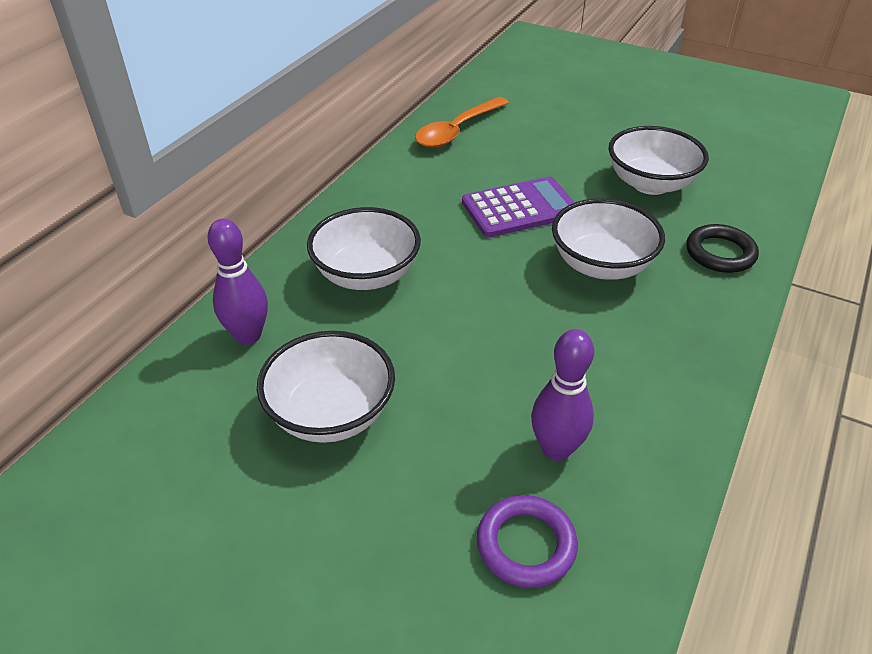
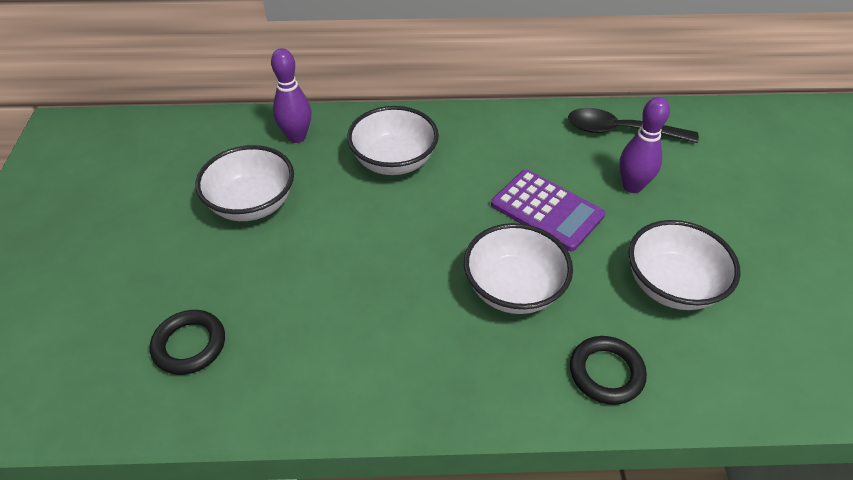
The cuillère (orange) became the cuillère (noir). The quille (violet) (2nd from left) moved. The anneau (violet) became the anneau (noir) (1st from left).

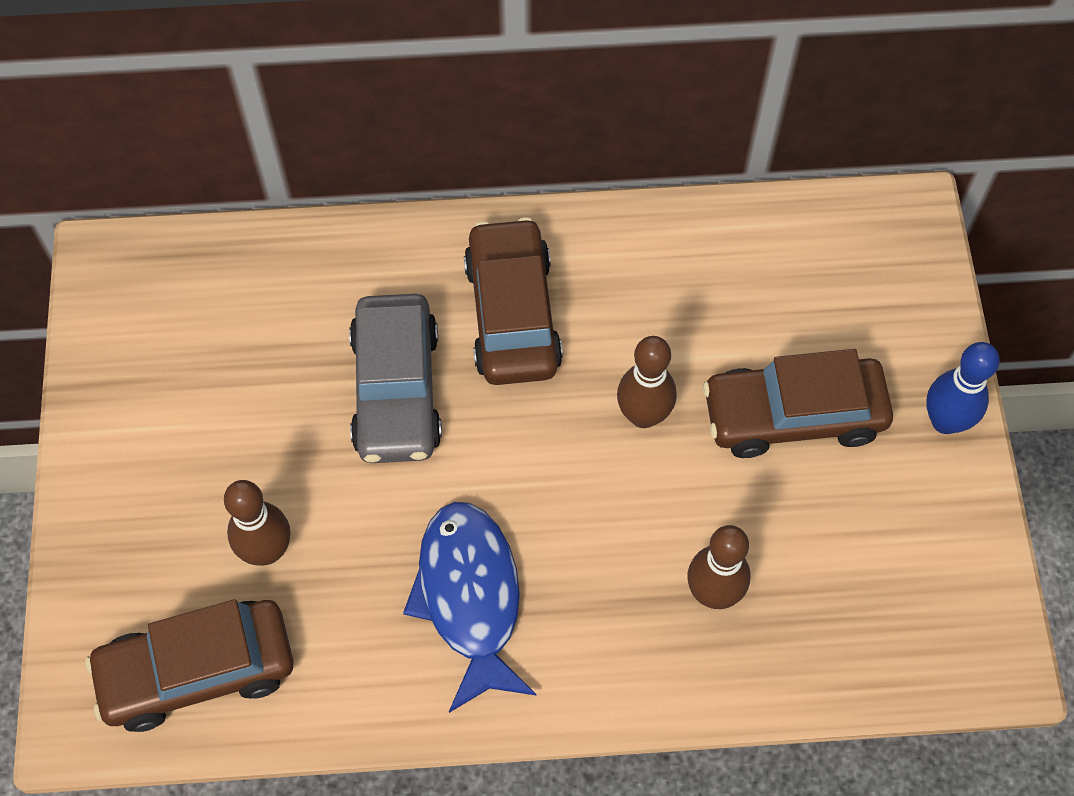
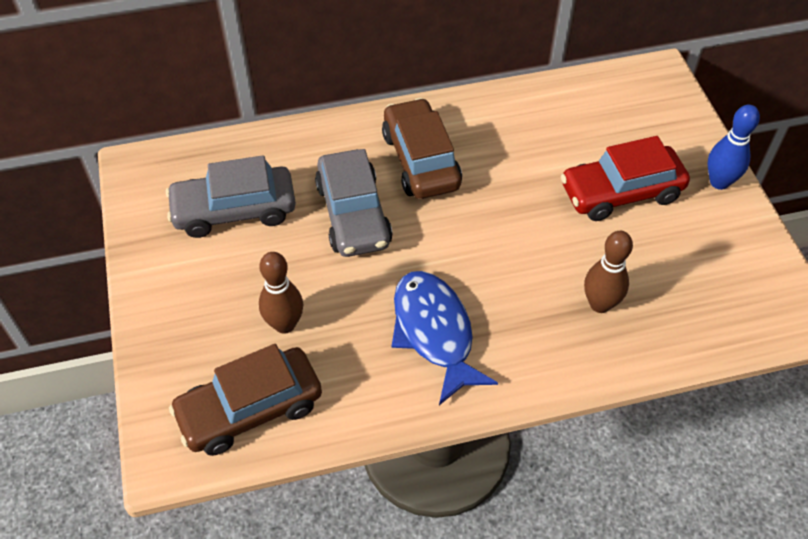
The quille (marron) (2nd from left) disappeared. The voiture (marron) (3rd from left) became the voiture (rouge). The voiture (gris) (1st from left) appeared.

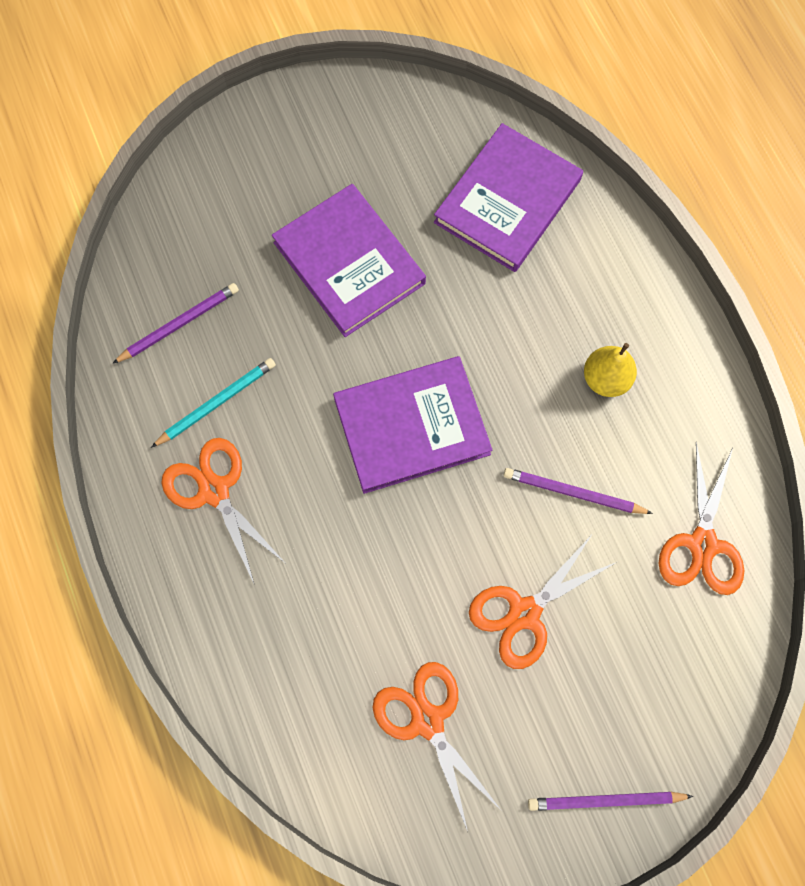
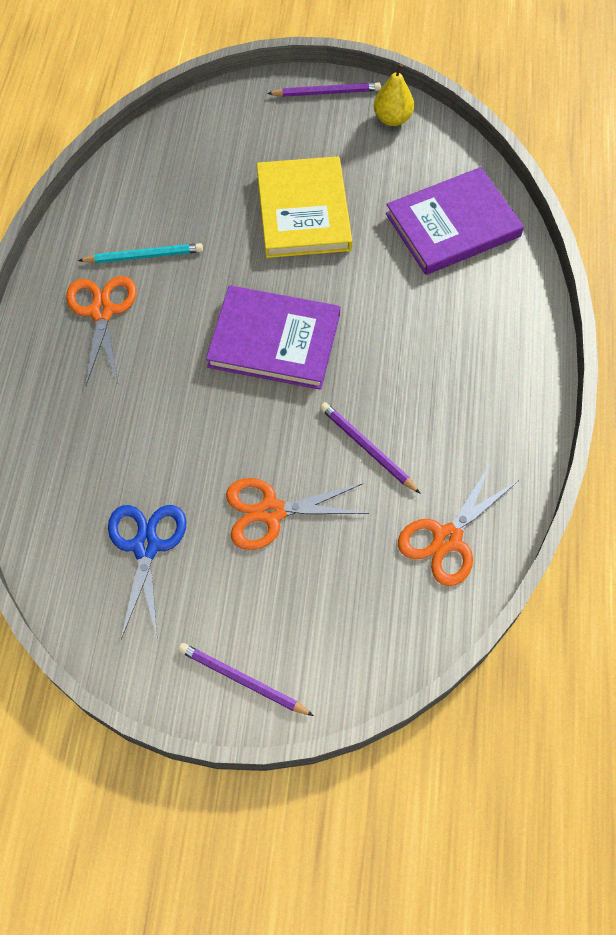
The livre (violet) (1st from left) became the livre (jaune). The crayon (violet) (1st from left in the first image) moved. The poire (jaune) moved. The ciseaux (orange) (2nd from left) became the ciseaux (bleu).

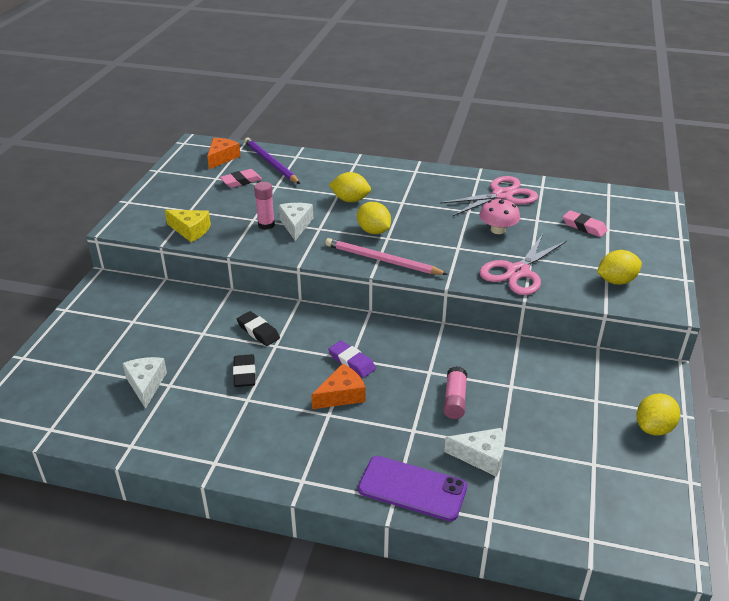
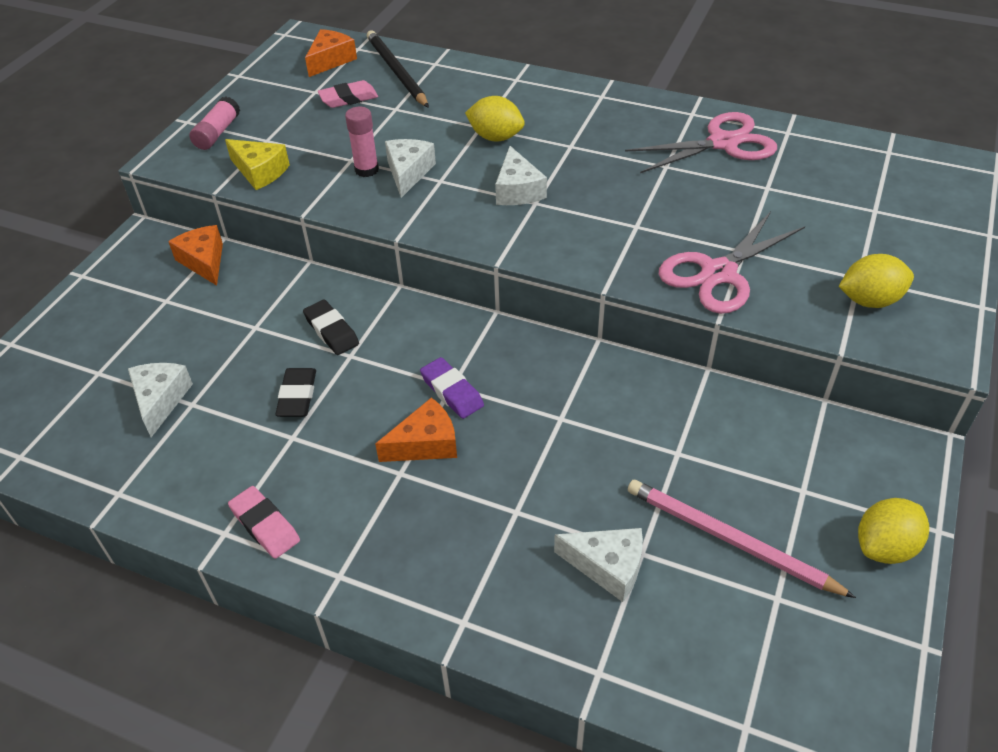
The crayon (violet) became the crayon (noir). The champignon (rose) disappeared. The citron (jaune) (2nd from left) was replaced by the fromage (blanc) (3rd from left). The gomme (rose) (2nd from left in the first image) moved. The crayon (rose) moved. The bâton de colle (rose) (2nd from left in the first image) moved. The téléphone (violet) disappeared. The fromage (orange) (1st from left) appeared.

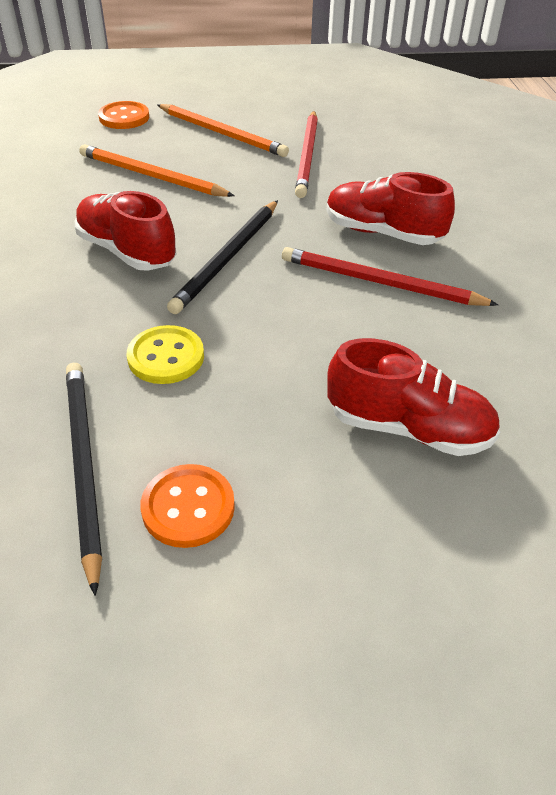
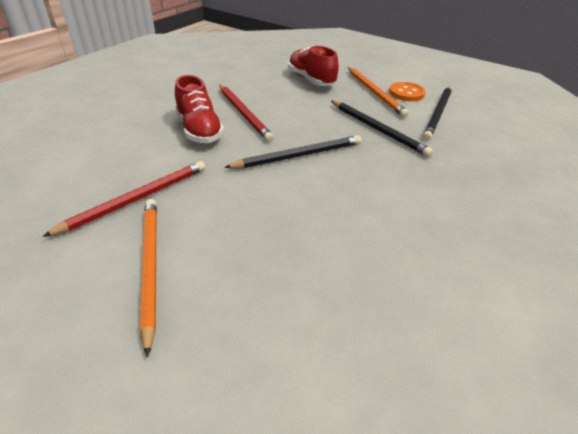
The bouton (orange) (1st from left) disappeared. The crayon (orange) (1st from left in the first image) moved. The chaussure (rouge) (1st from left) disappeared. The bouton (jaune) was replaced by the crayon (noir) (2nd from left).

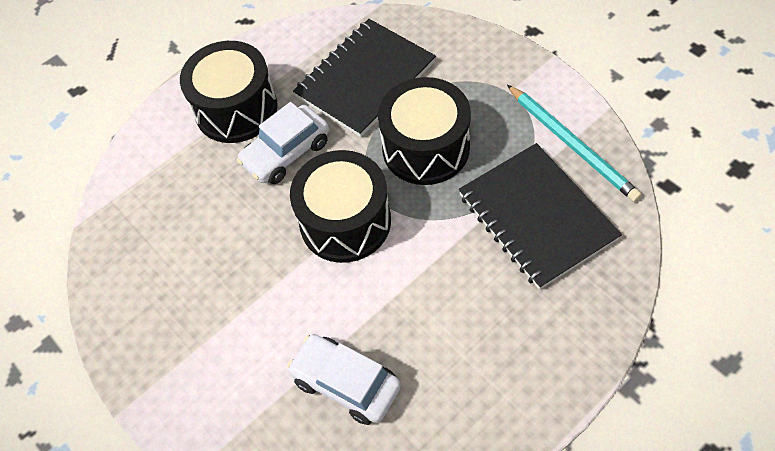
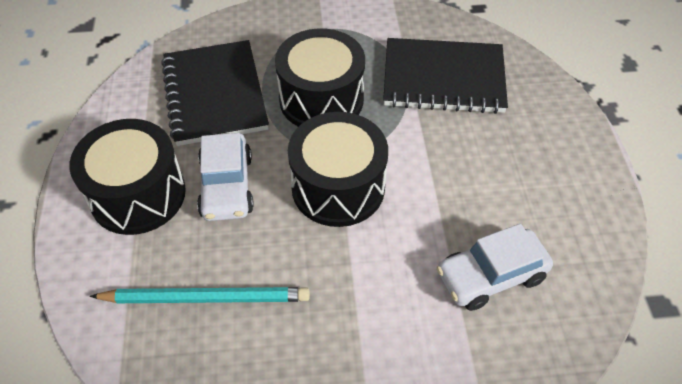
The crayon (turquoise) moved.

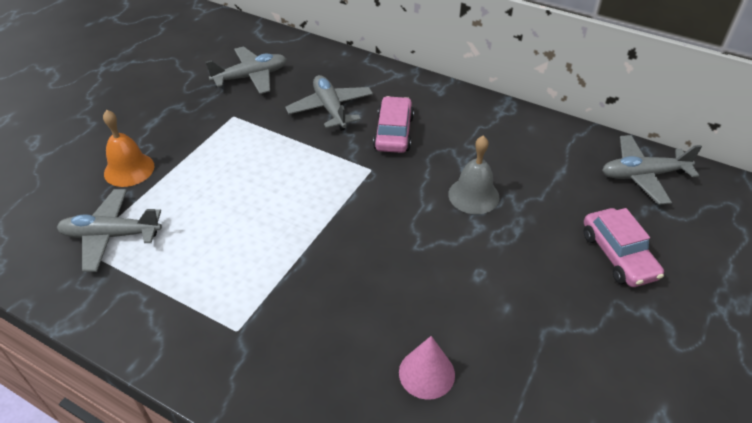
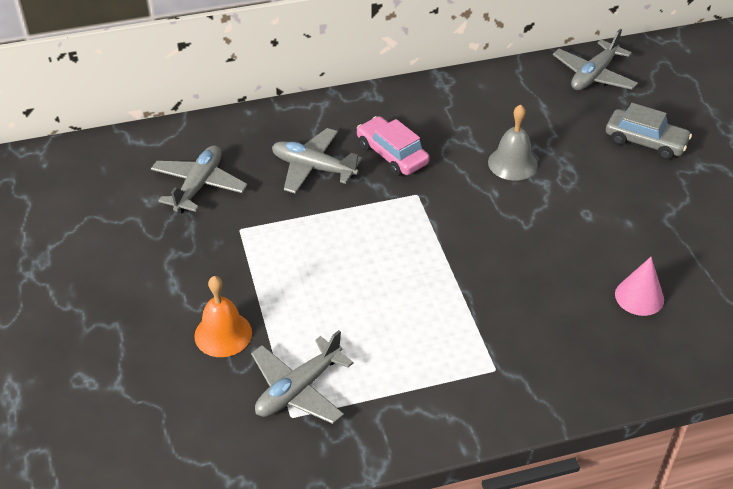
The voiture (rose) (2nd from left) became the voiture (gris).

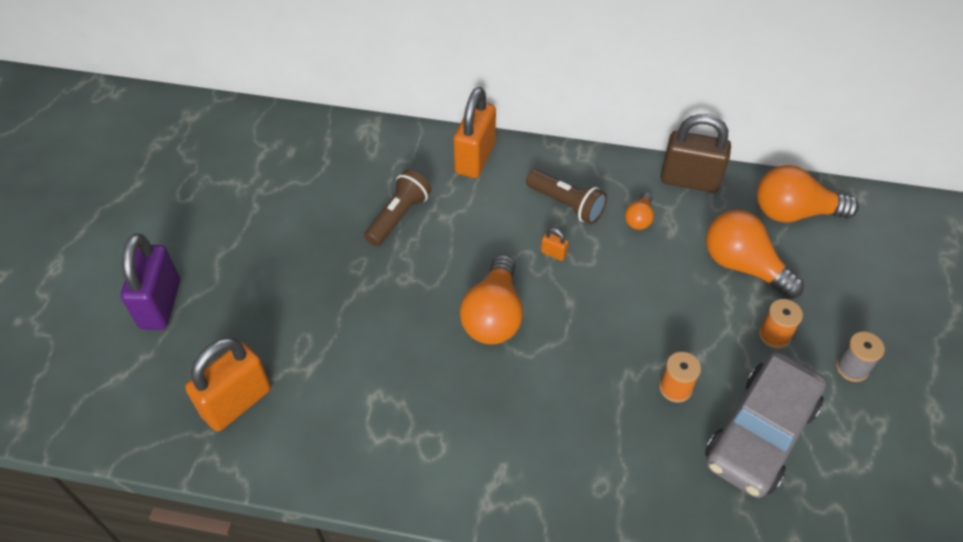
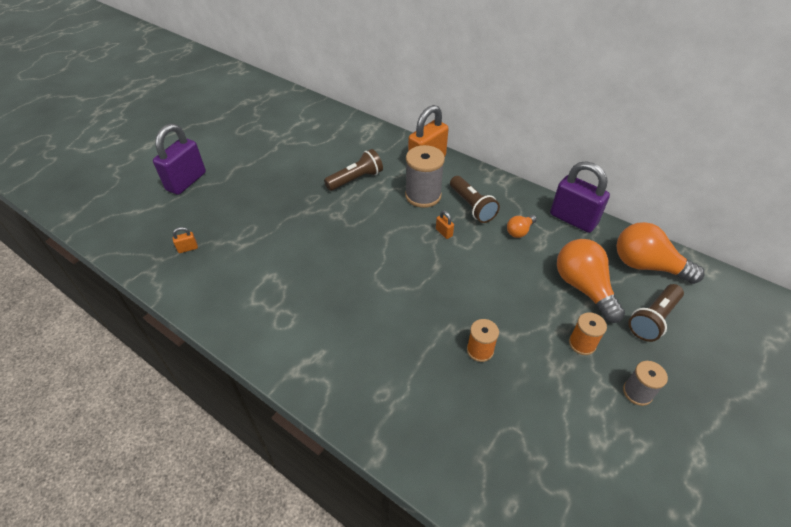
The cadenas (marron) became the cadenas (violet) (2nd from left). The ampoule (orange) (1st from left) disappeared. The cadenas (orange) (1st from left) changed to 0.40 times the size. The voiture (gris) disappeared. The bobine (gris) (1st from left) appeared. The lampe de poche (marron) (3rd from left) appeared.

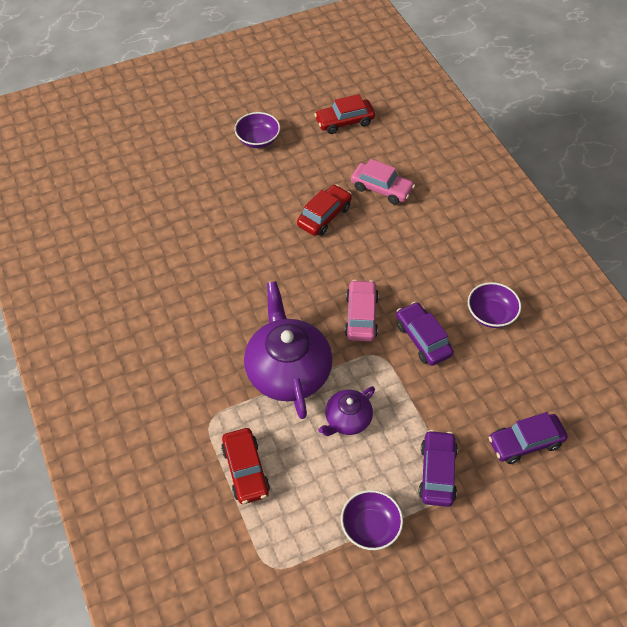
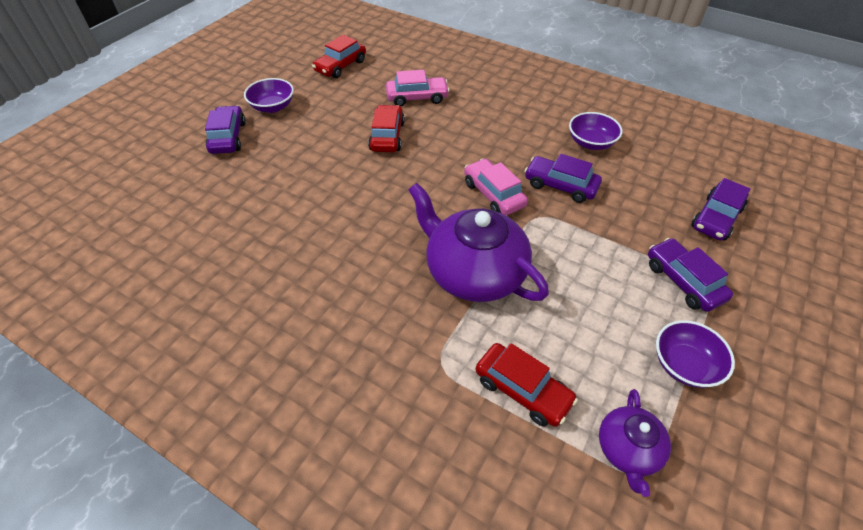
The théière (violet) (2nd from left) moved. The voiture (violet) (1st from left) appeared.

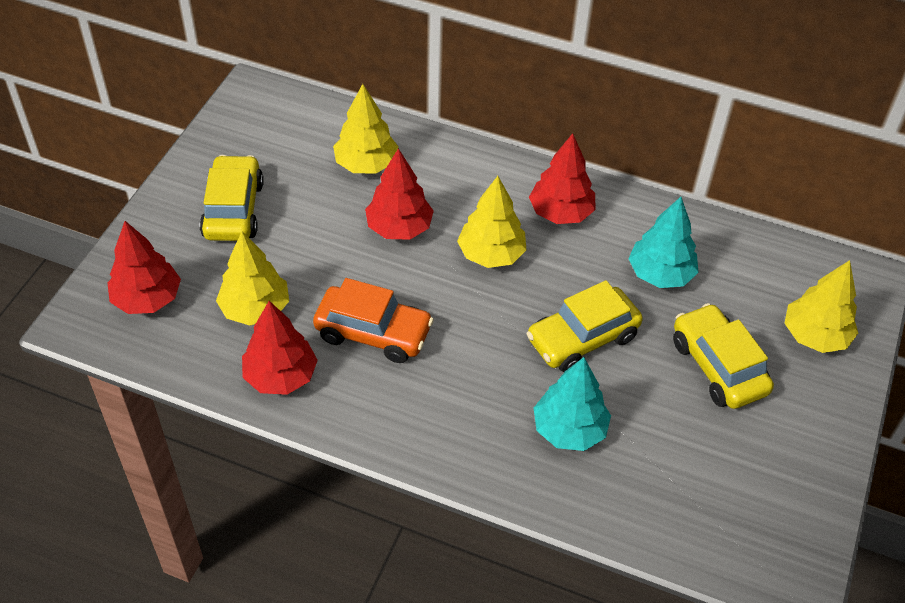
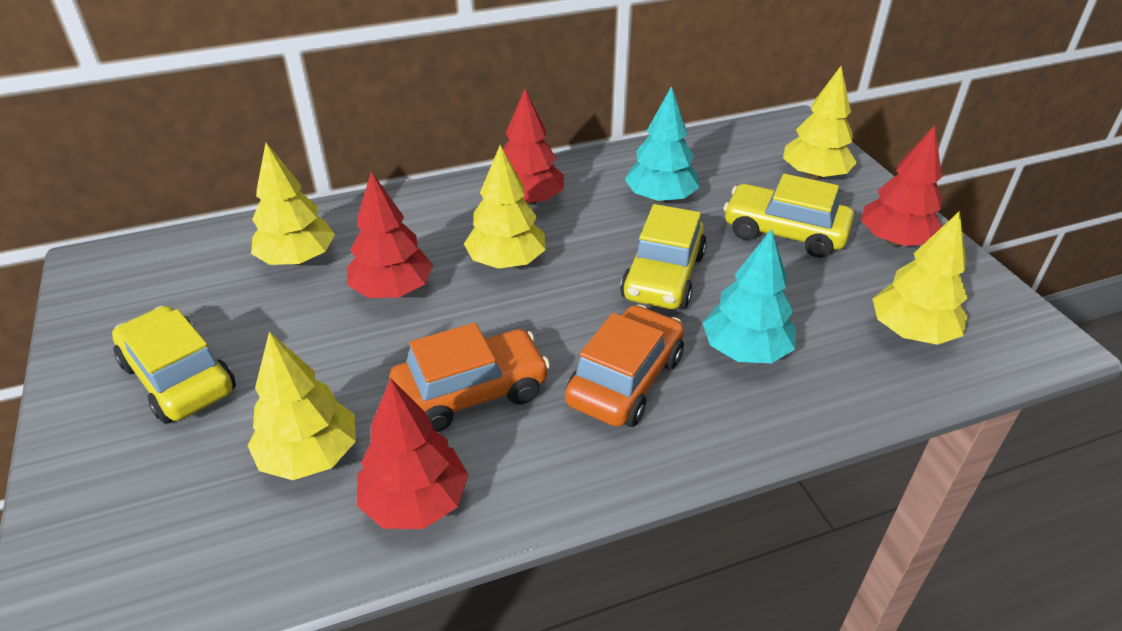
The arbre (rouge) (1st from left in the first image) moved. The arbre (jaune) (5th from left) appeared. The voiture (orange) (2nd from left) appeared.

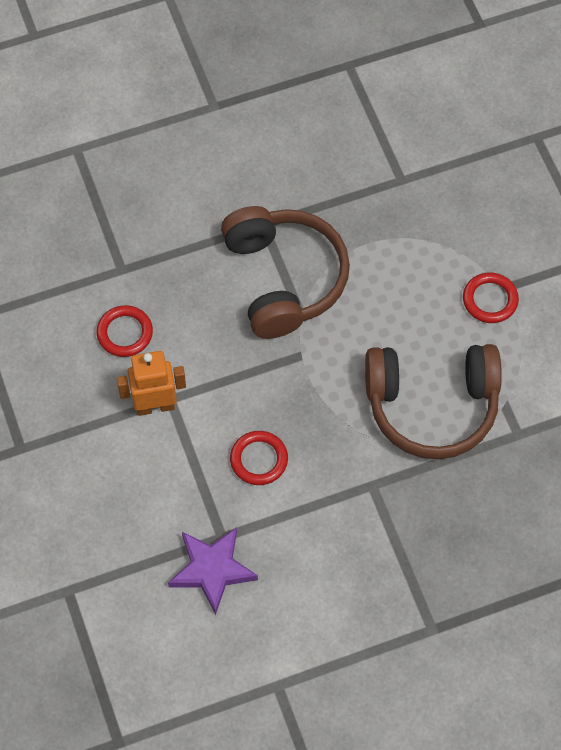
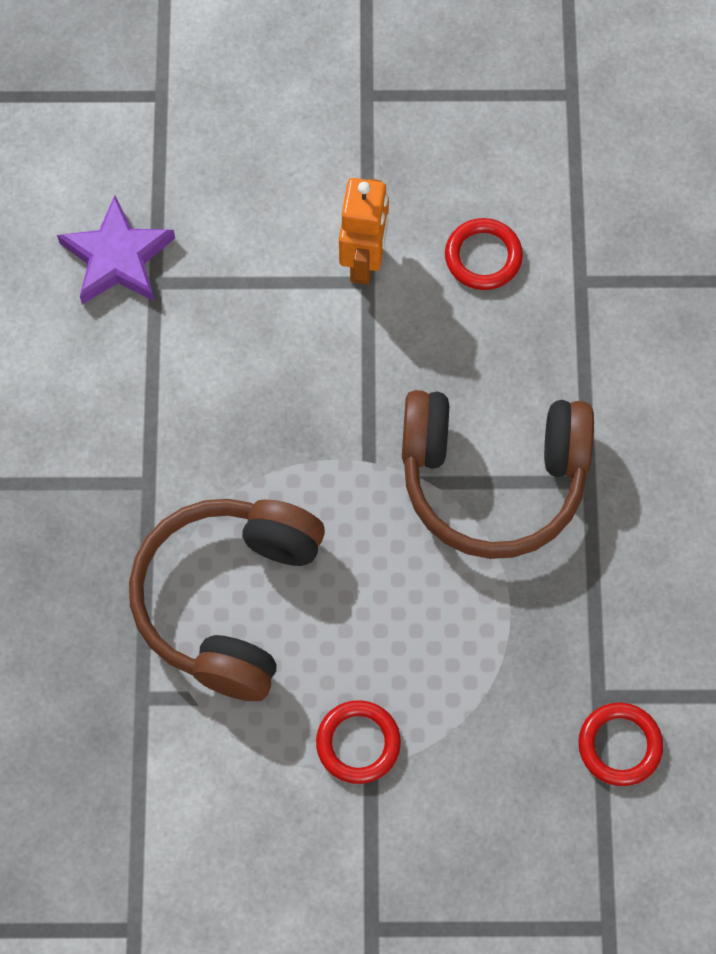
The anneau (rouge) (2nd from left in the first image) moved.

